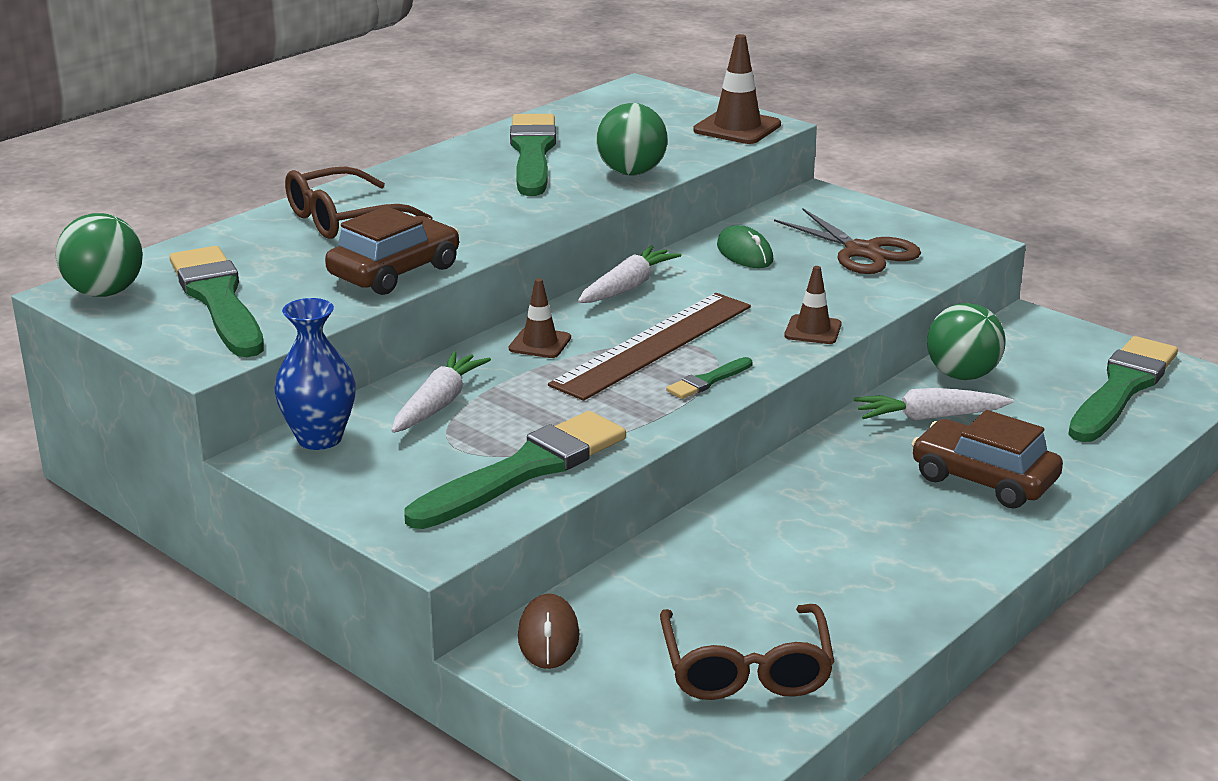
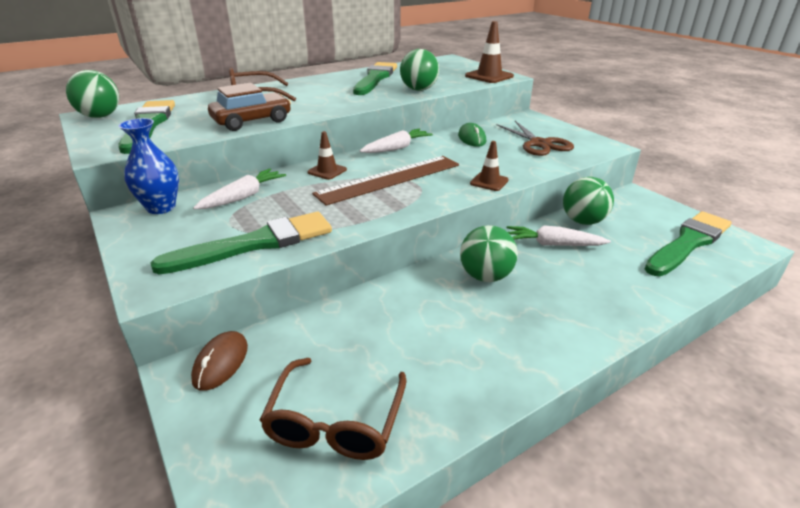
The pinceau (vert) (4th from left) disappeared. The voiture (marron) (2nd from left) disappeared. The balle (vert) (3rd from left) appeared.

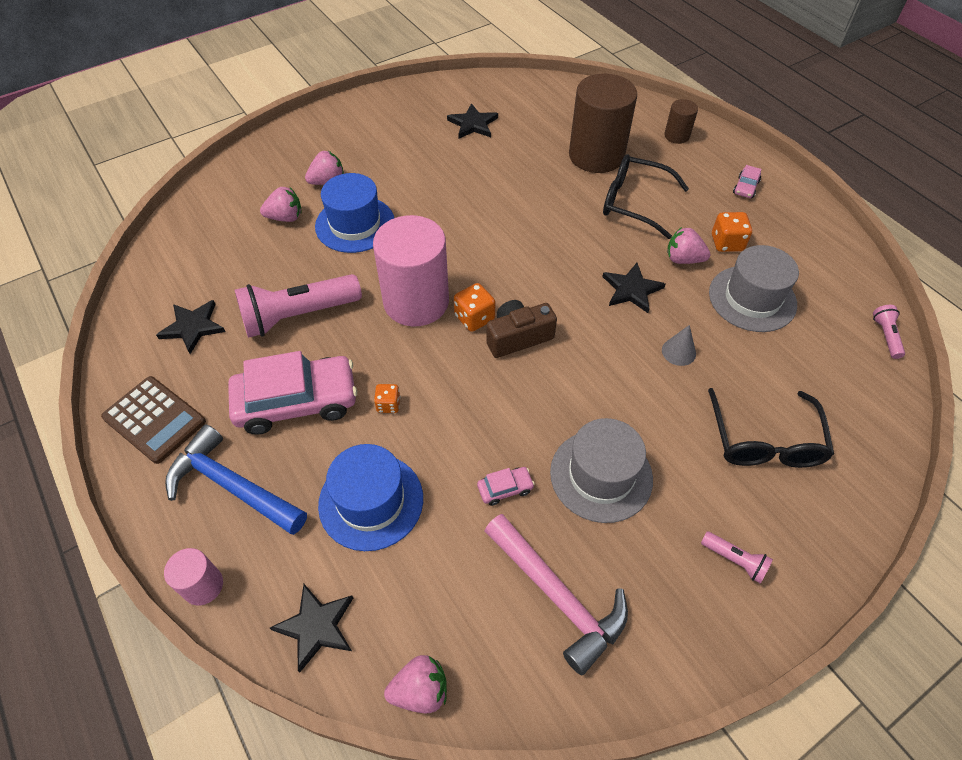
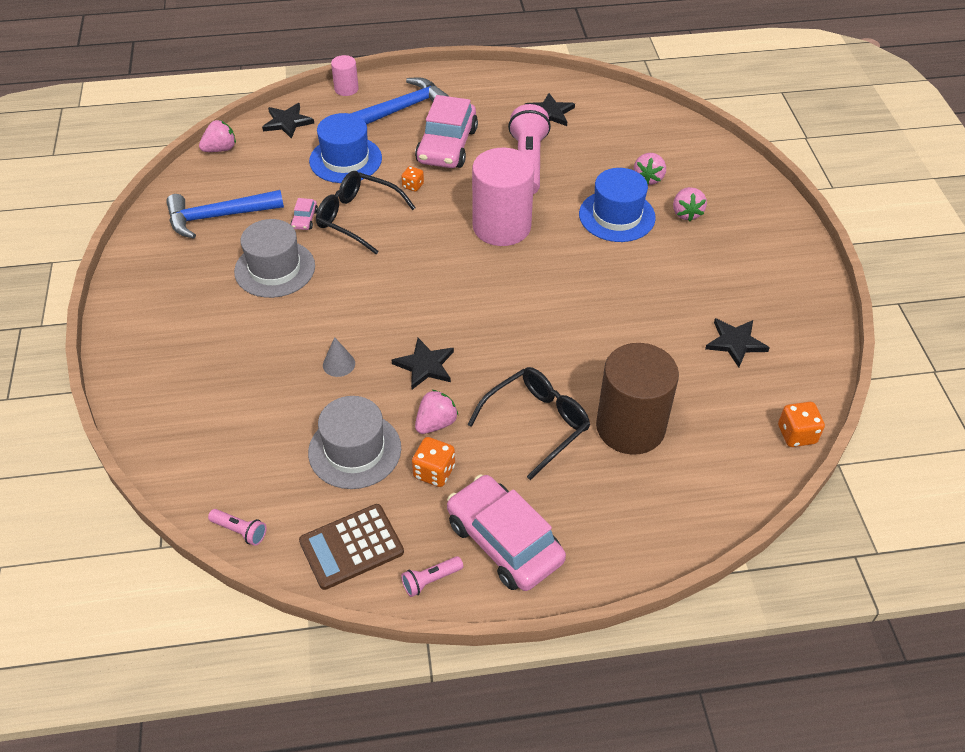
The cylindre (marron) (2nd from left) disappeared. The voiture (rose) (3rd from left) changed to 2.44 times the size. The dé (orange) (2nd from left in the first image) moved. The appareil photo (marron) disappeared. The calculatrice (marron) moved. The lunettes (noir) (2nd from left in the first image) moved. The marteau (rose) became the marteau (bleu) (1st from left). The lampe de poche (rose) (2nd from left) moved. The fraise (rose) (3rd from left in the first image) turned 135 degrees counterclockwise.

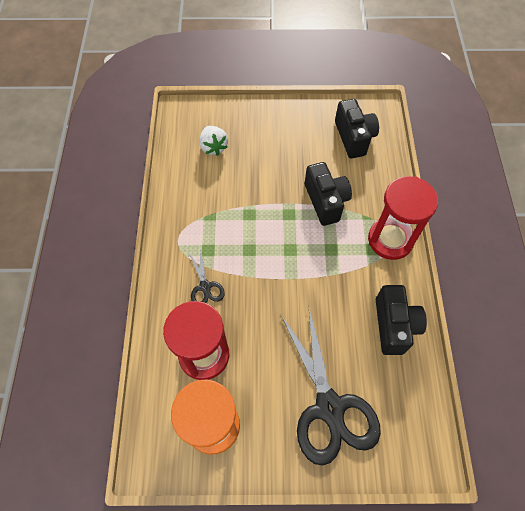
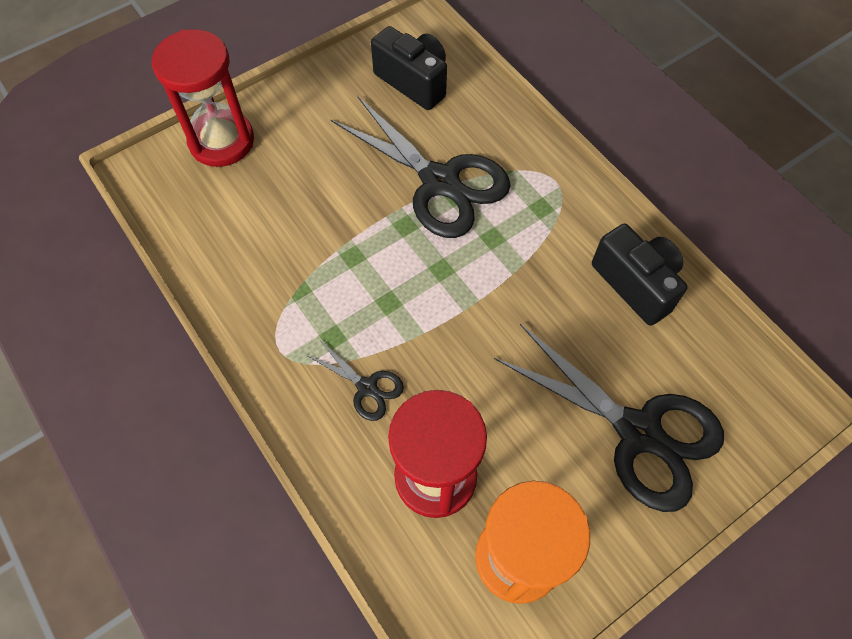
The fraise (blanc) disappeared. The appareil photo (noir) (1st from left) was replaced by the ciseaux (noir) (2nd from left). The sablier (rouge) (2nd from left in the first image) moved.

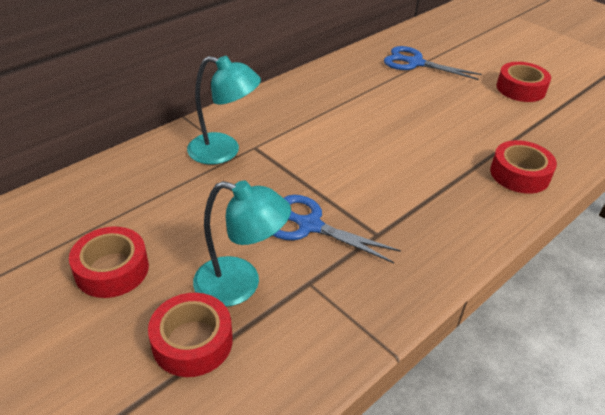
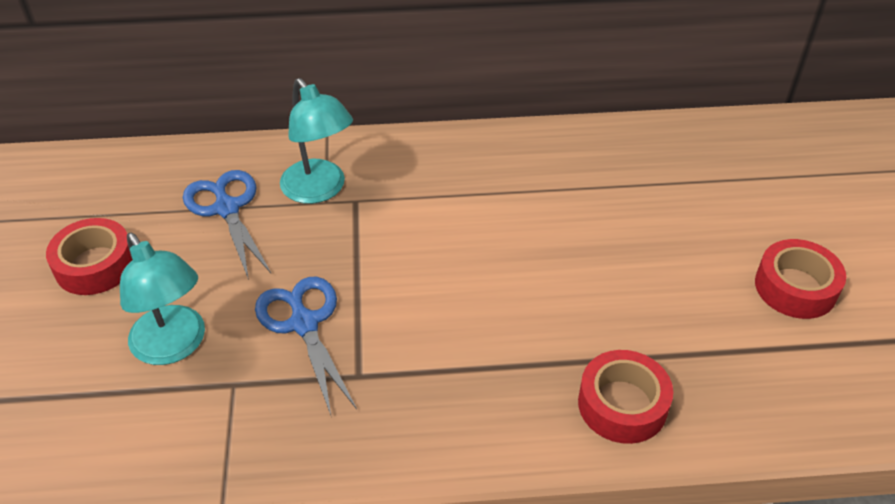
The ciseaux (bleu) (2nd from left in the first image) moved. The ruban adhésif (rouge) (2nd from left) disappeared.

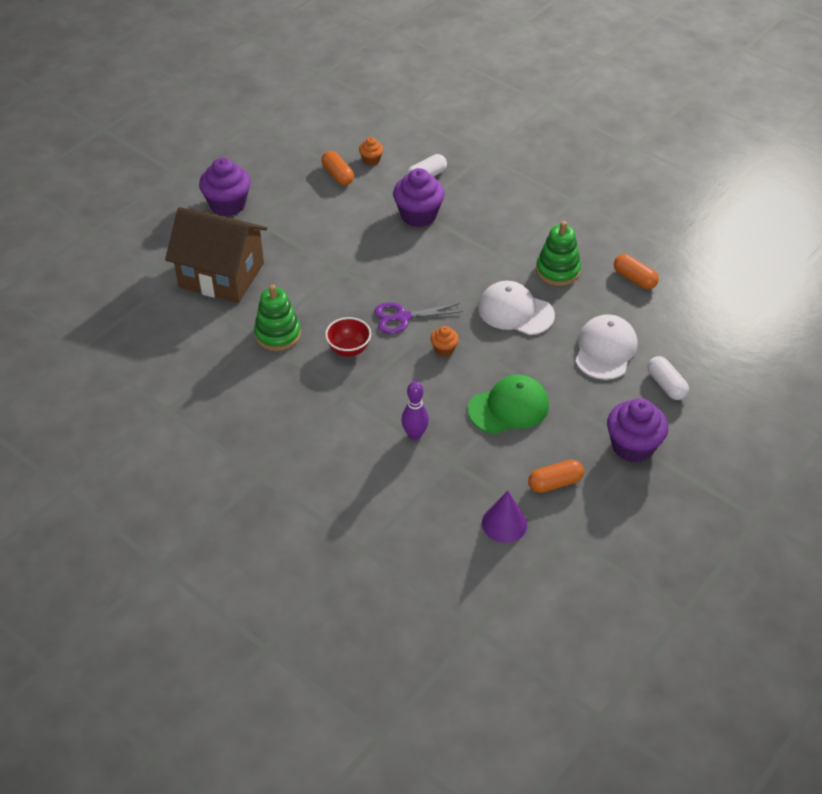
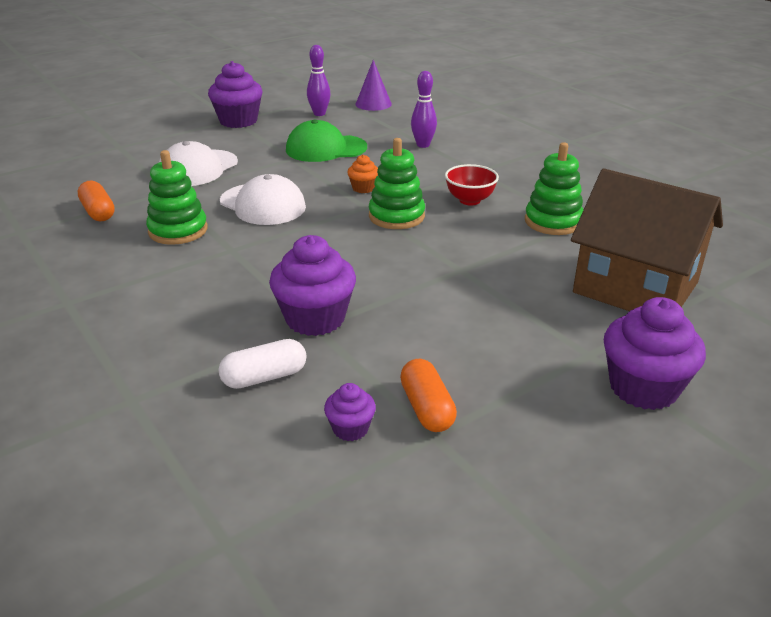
The muffin (orange) (1st from left) became the muffin (violet) (3rd from left). The ciseaux (violet) was replaced by the jouet à empiler (vert) (2nd from left). The gélule (blanc) (2nd from left) disappeared. The gélule (orange) (2nd from left) was replaced by the quille (violet) (1st from left).

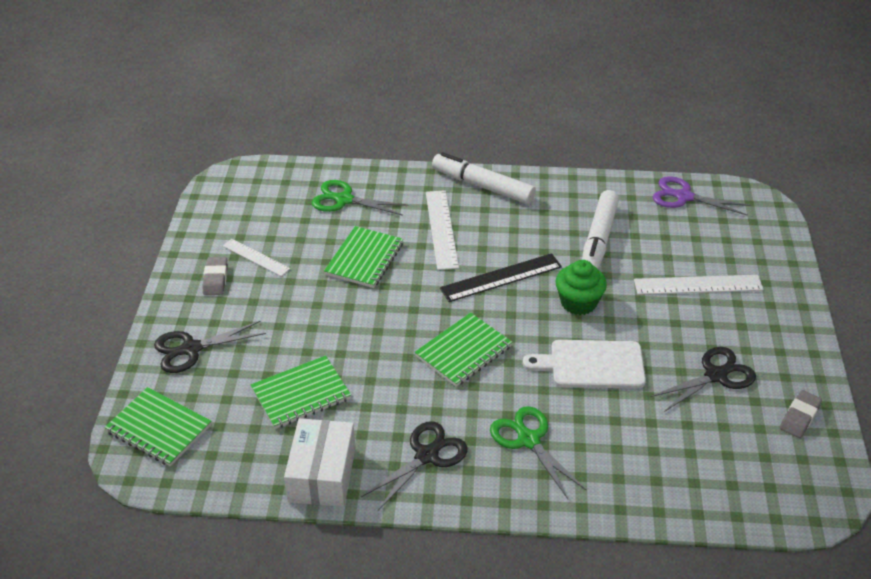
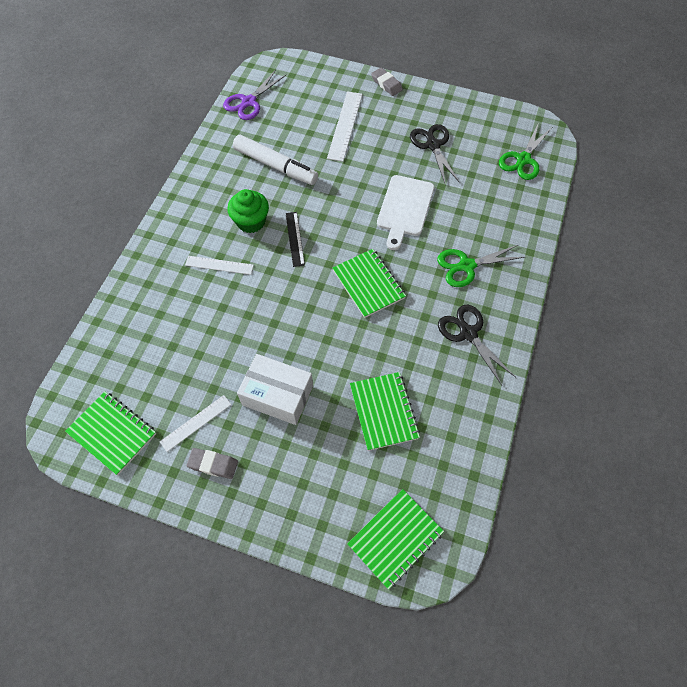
The feutre (blanc) (1st from left) disappeared. The ciseaux (vert) (1st from left in the first image) moved. The règle (blanc) (2nd from left) changed to 0.63 times the size. The carnet (vert) (3rd from left in the first image) moved. The règle (noir) changed to 0.63 times the size. The muffin (vert) moved. The ciseaux (noir) (1st from left) disappeared. The gomme (gris) (2nd from left) moved. The boîte (blanc) moved.

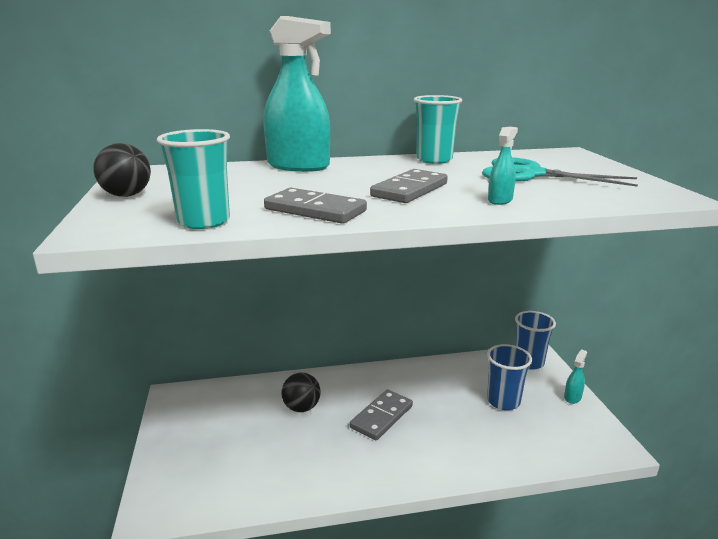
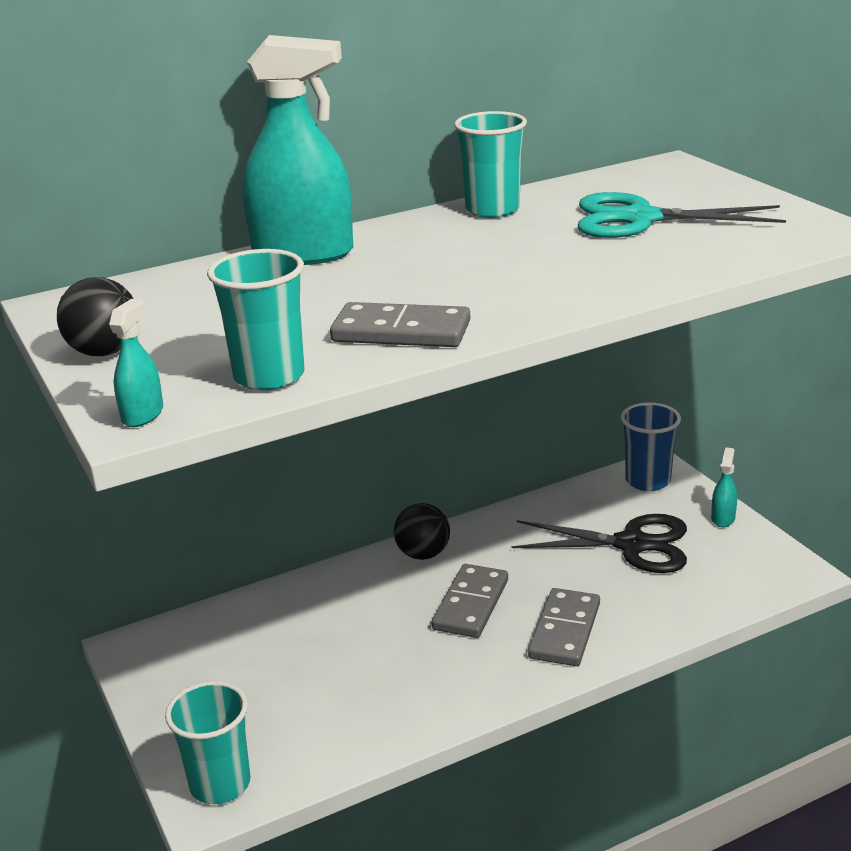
The vaporisateur (turquoise) (2nd from left in the first image) moved. The domino (gris) (3rd from left) moved. The gobelet (bleu) (1st from left) was replaced by the ciseaux (noir). The balle (noir) (2nd from left) moved. The gobelet (turquoise) (1st from left) appeared.

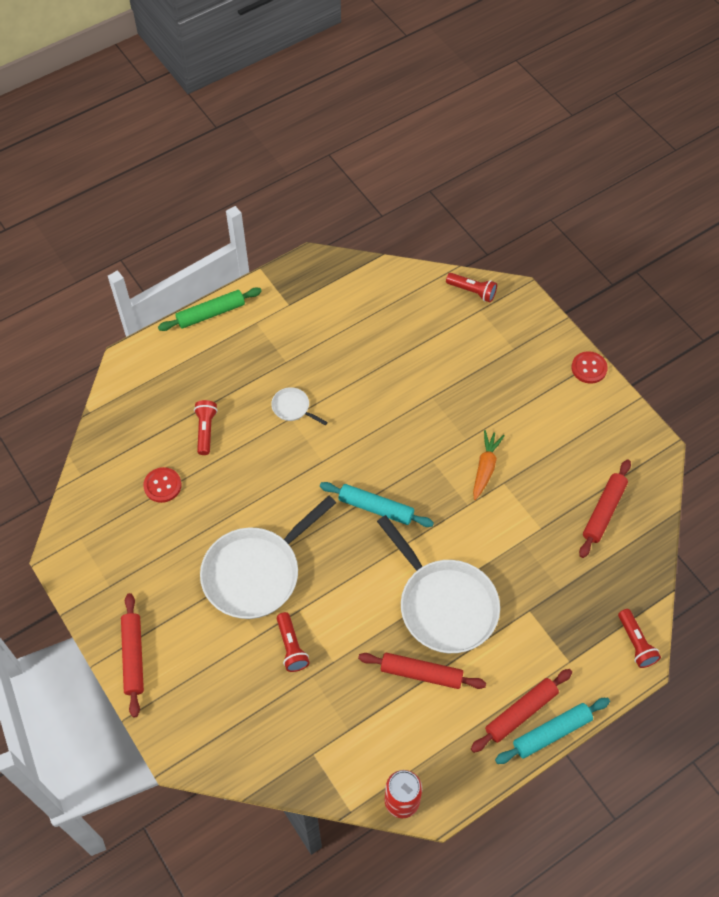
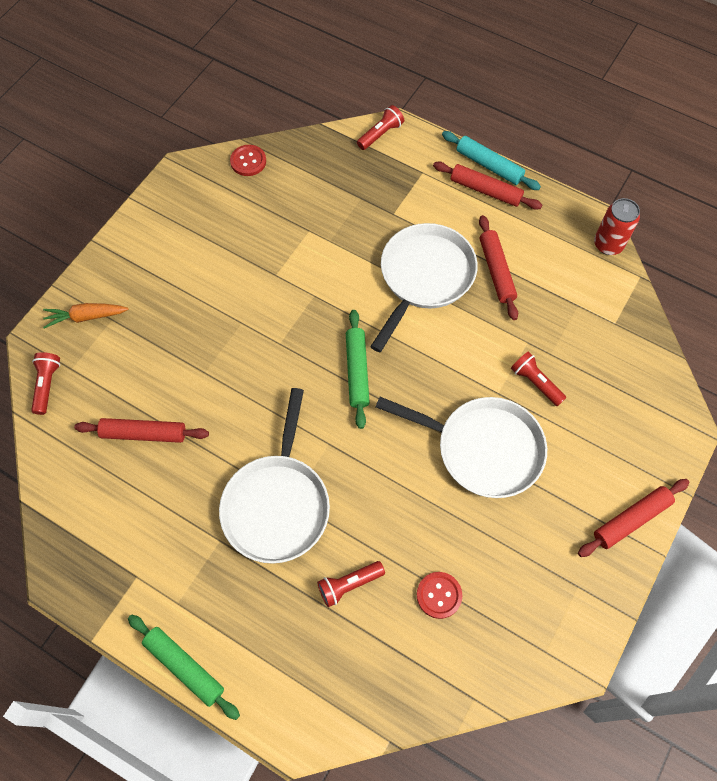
The bouton (rouge) (2nd from left in the first image) moved. The poêle (blanc) (2nd from left in the first image) changed to 2.38 times the size. The carotte (orange) moved. The rouleau à pâtisserie (rouge) (4th from left in the first image) moved. The rouleau à pâtisserie (turquoise) (1st from left) became the rouleau à pâtisserie (vert) (2nd from left). The lampe de poche (rouge) (2nd from left in the first image) turned 90 degrees counterclockwise.

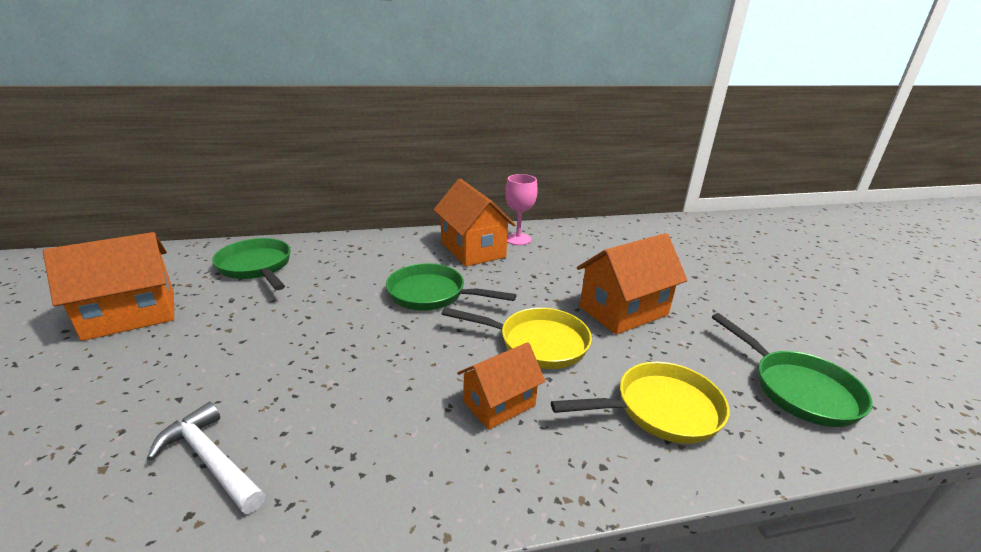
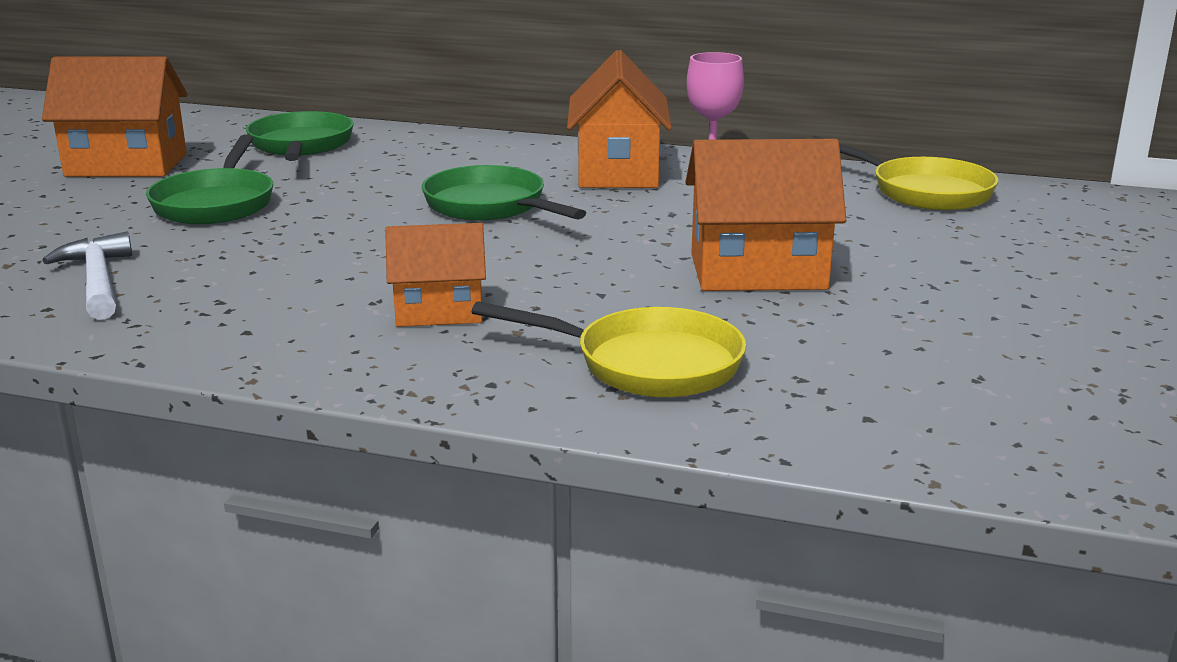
The poêle (jaune) (1st from left in the first image) moved. The poêle (vert) (3rd from left in the first image) moved.

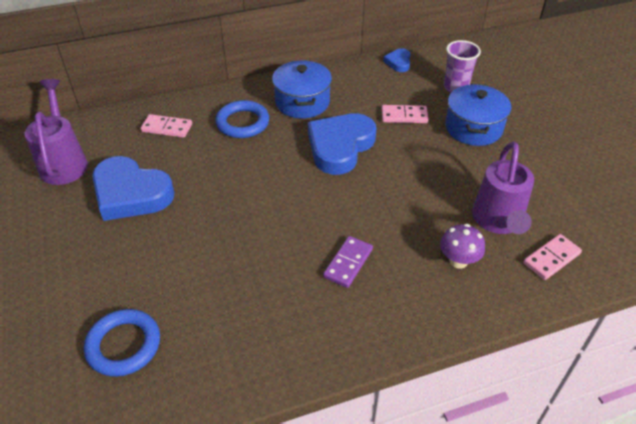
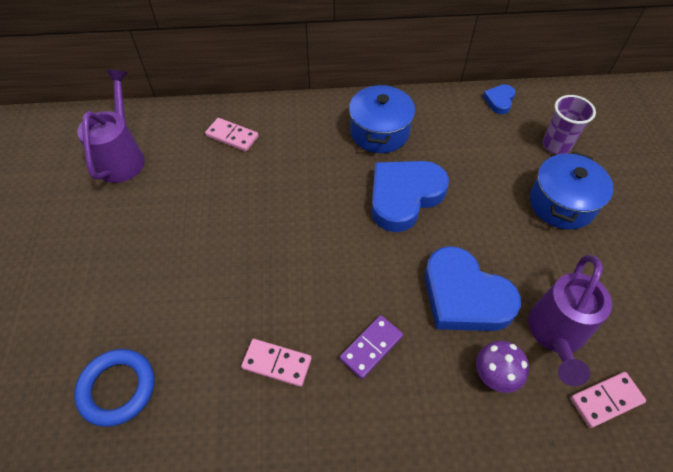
The anneau (bleu) (2nd from left) disappeared. The domino (rose) (2nd from left) moved. The cœur (bleu) (1st from left in the first image) moved.

